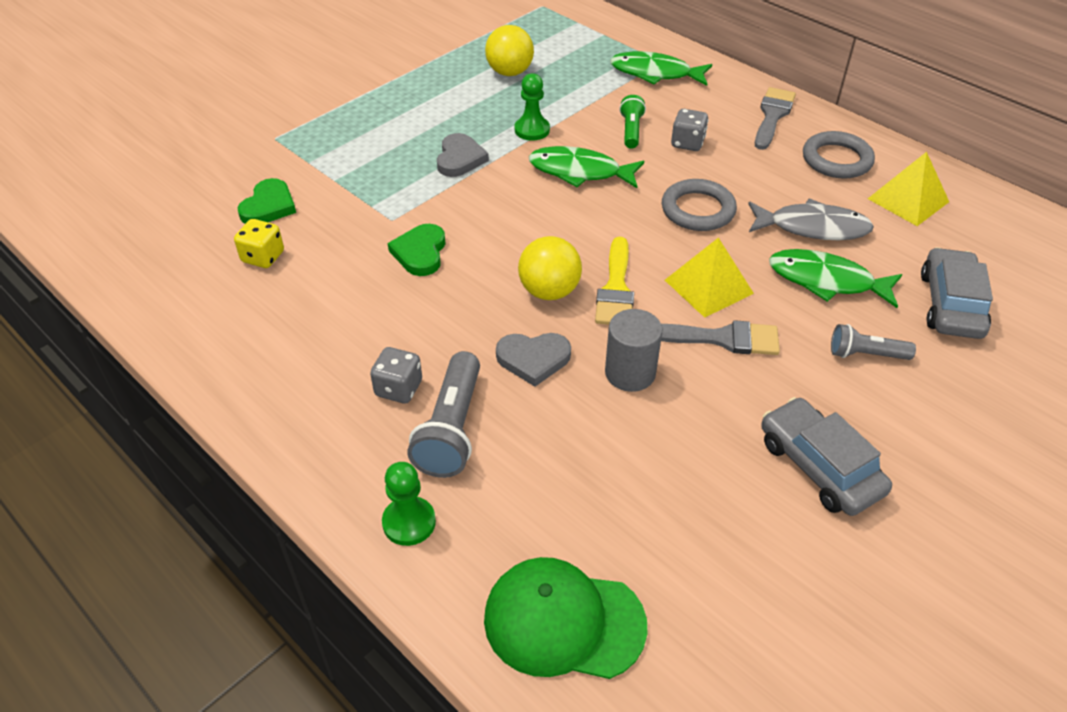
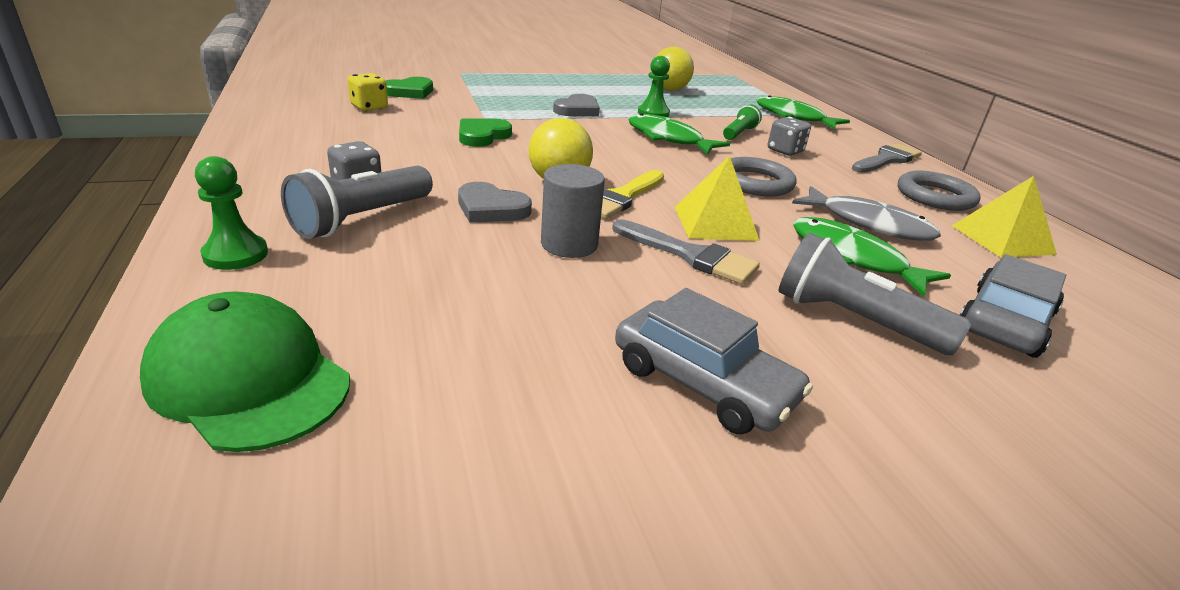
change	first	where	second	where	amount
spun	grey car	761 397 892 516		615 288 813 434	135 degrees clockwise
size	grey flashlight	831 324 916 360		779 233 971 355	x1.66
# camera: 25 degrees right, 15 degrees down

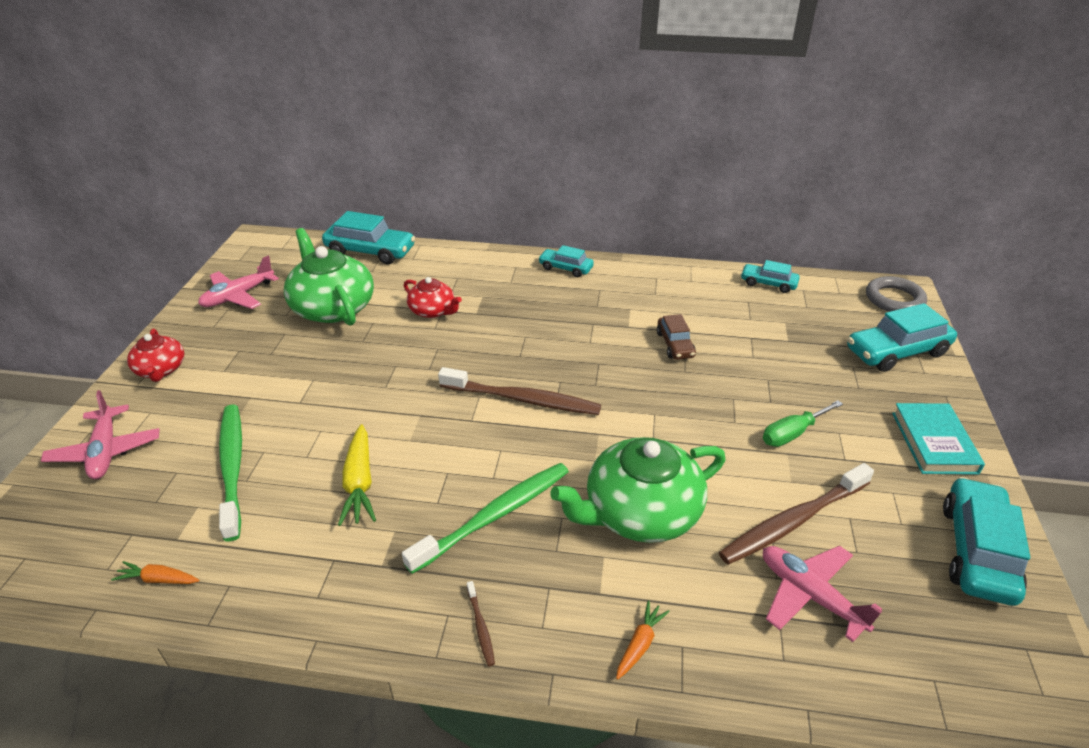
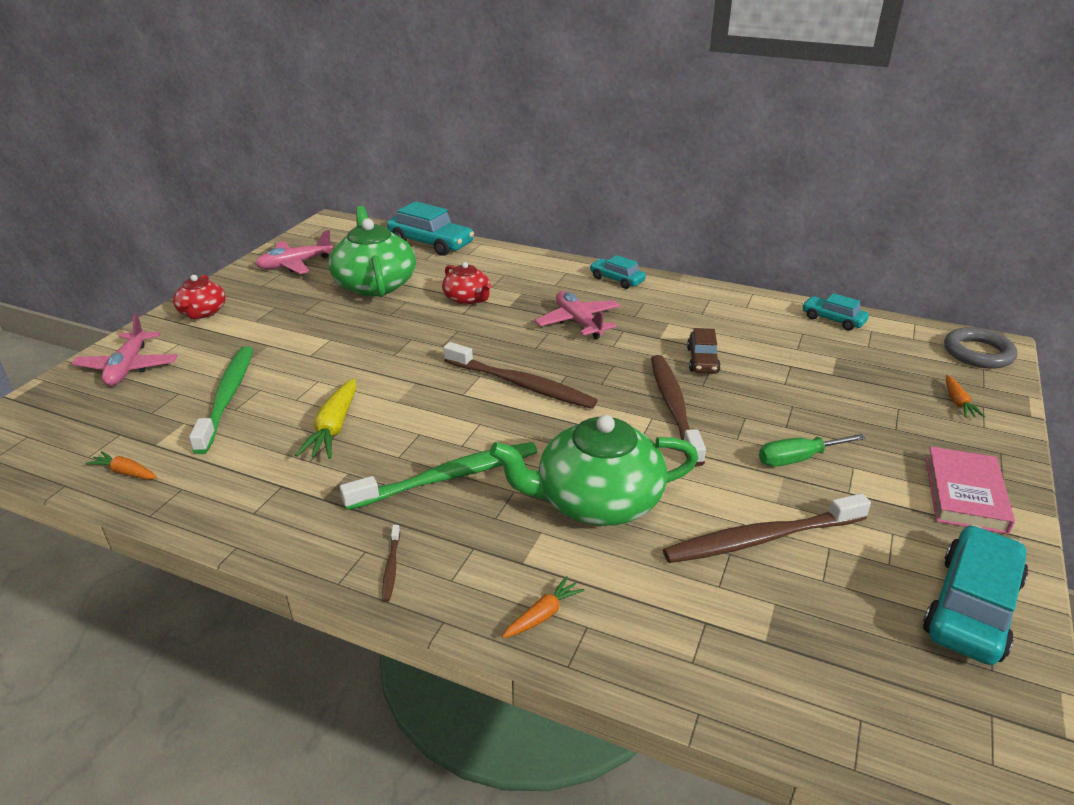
change	first	where	second	where	amount
relocated	pink plane	763 546 882 642		535 291 620 339	
appeared			brown toothbrush	651 355 706 467	
colour	turquoise book	892 403 985 475	pink book	926 446 1015 534	
exchanged	turquoise car	847 303 957 372	orange carrot	946 375 985 417	
# camera: 15 degrees right, 5 degrees down

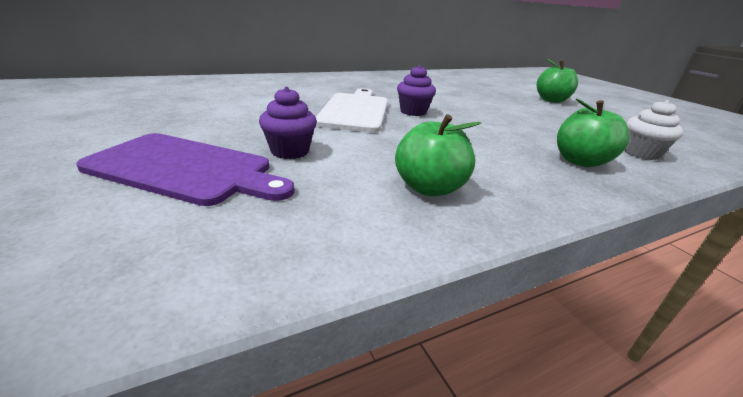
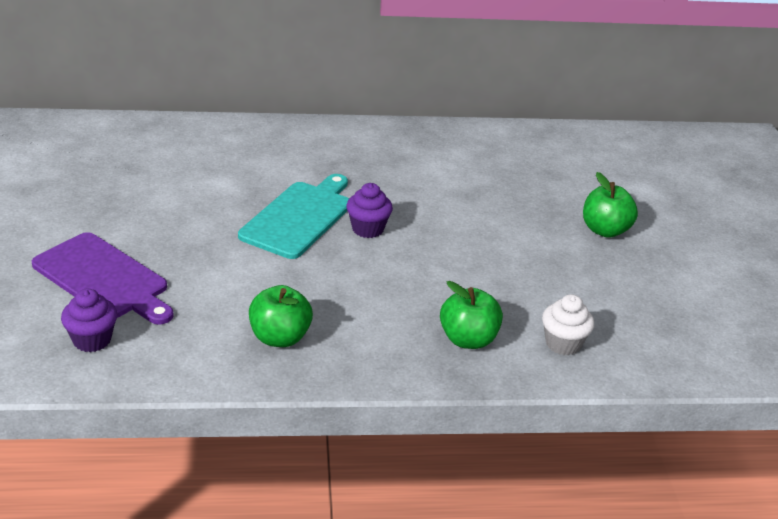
change	first	where	second	where	amount
relocated	purple cupcake	259 87 317 159		61 288 117 352	
colour	white cutting board	316 88 388 133	turquoise cutting board	238 174 349 259	
# camera: 20 degrees right, 5 degrees up

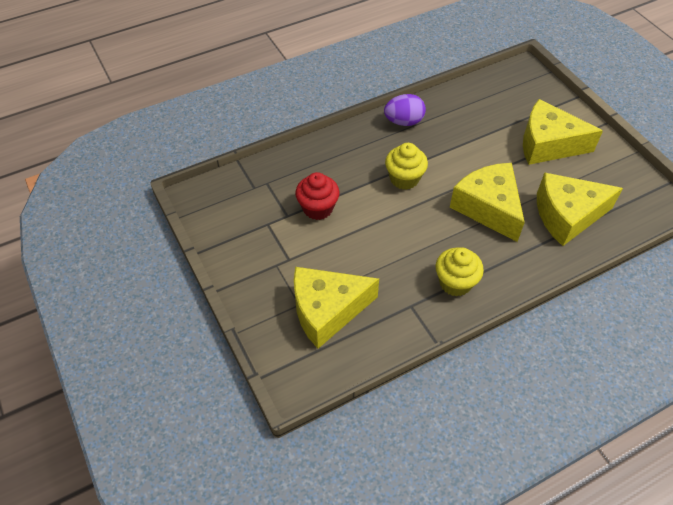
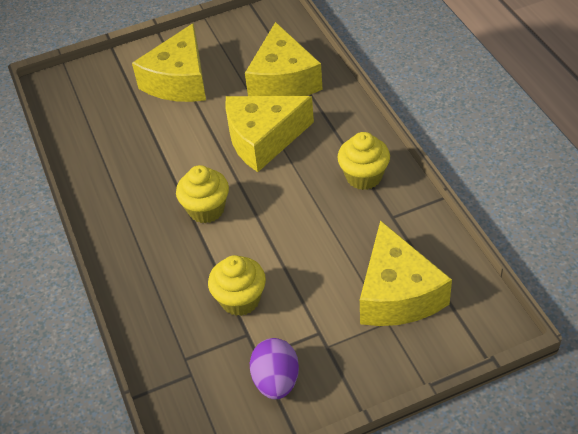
change	first	where	second	where	amount
colour	red cupcake	295 172 340 220	yellow cupcake	208 255 266 316	
relocated	purple egg	384 94 426 126		250 338 299 399	
# camera: 80 degrees left, 5 degrees down

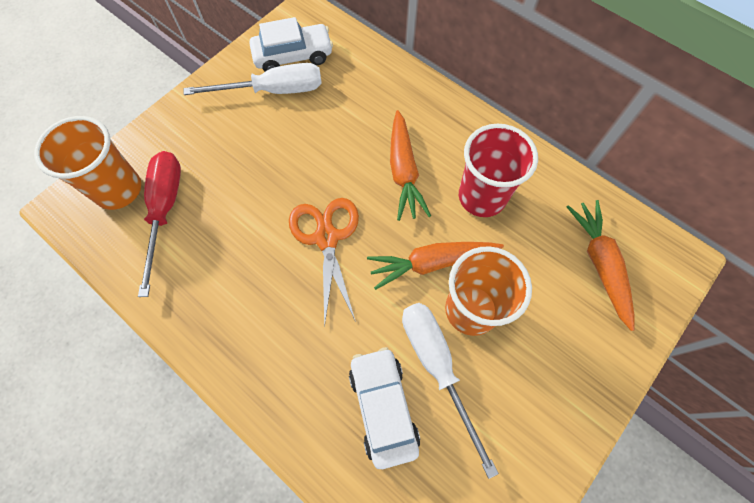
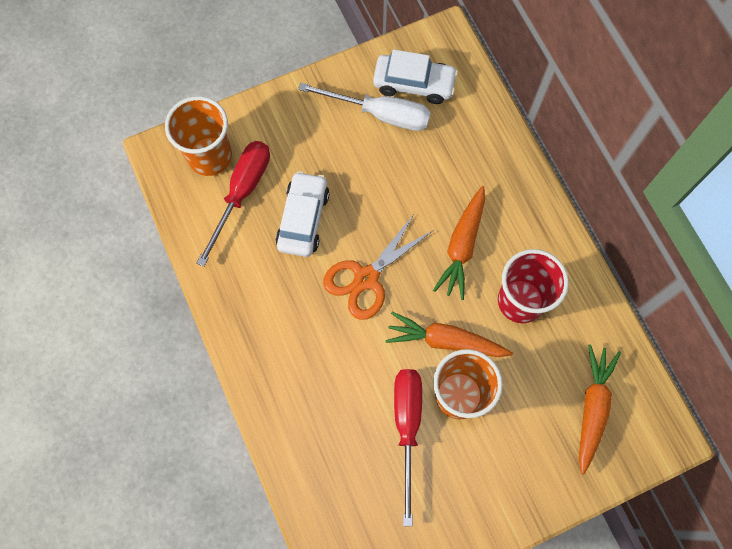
change	first	where	second	where	amount
relocated	white car	349 347 420 469		276 171 330 257	
spun	orange scissors	289 198 359 327		323 213 434 320	150 degrees counterclockwise
colour	white screwdriver	402 303 499 479	red screwdriver	394 369 422 526	
# camera: 25 degrees right, 5 degrees up

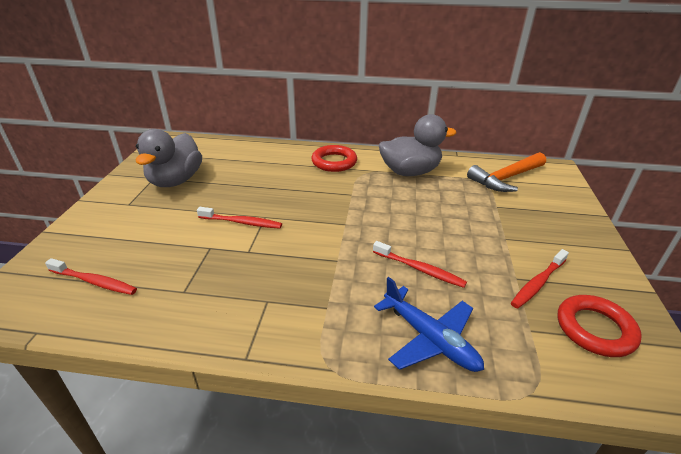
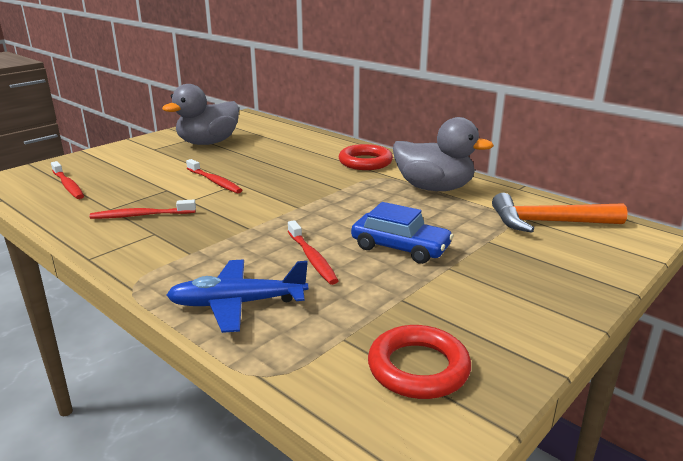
change	first	where	second	where	amount
relocated	red toothbrush	511 249 569 309		90 199 196 219	
spun	blue plane	374 277 484 372		166 260 308 333	90 degrees clockwise
appeared			blue car	351 202 454 264	
# camera: 35 degrees right, 10 degrees down

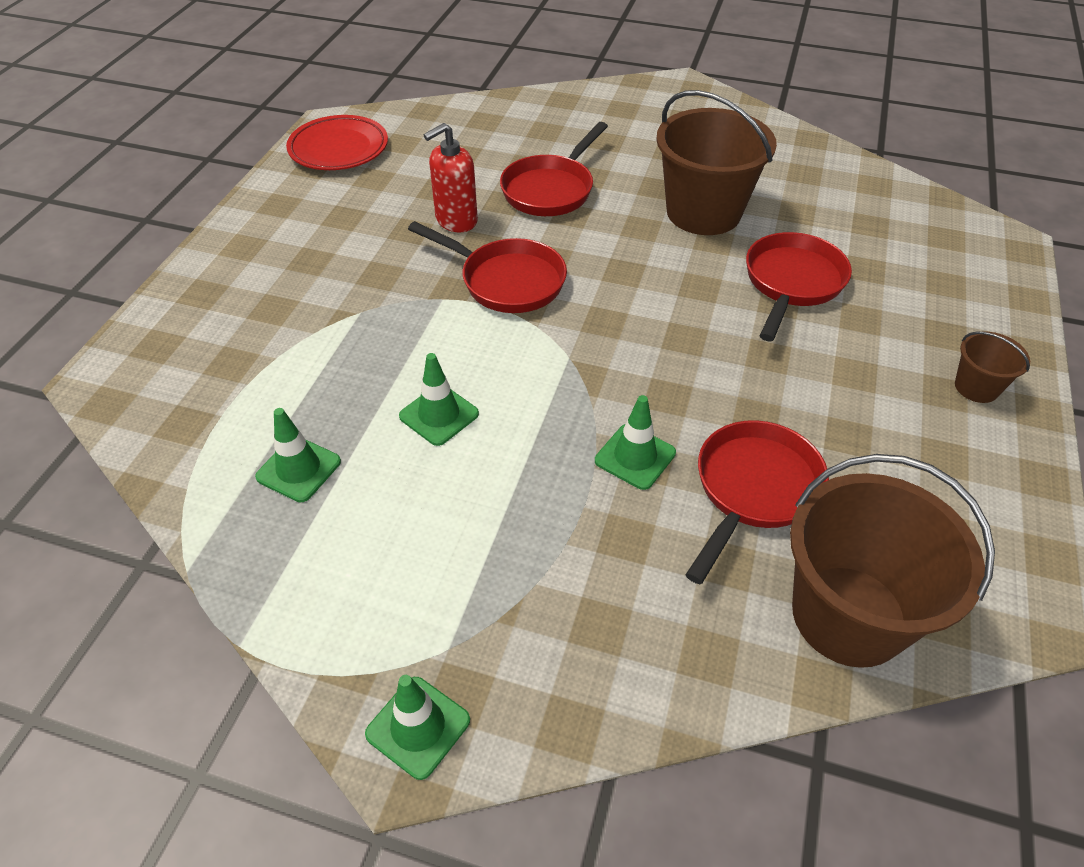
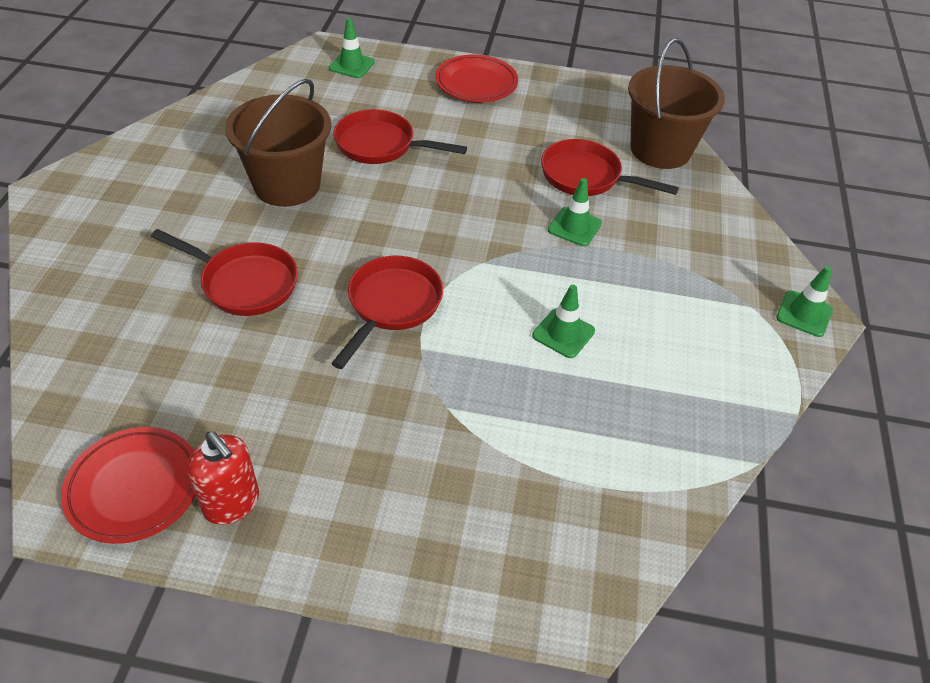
change	first	where	second	where	amount
relocated	red soap dispenser	424 123 478 232		187 431 259 525	
relocated	green traffic cone	255 408 341 502		329 18 375 78	
exchanged	brown bucket	955 332 1030 403	red plate	435 54 518 102	
# camera: 100 degrees left, 0 degrees up

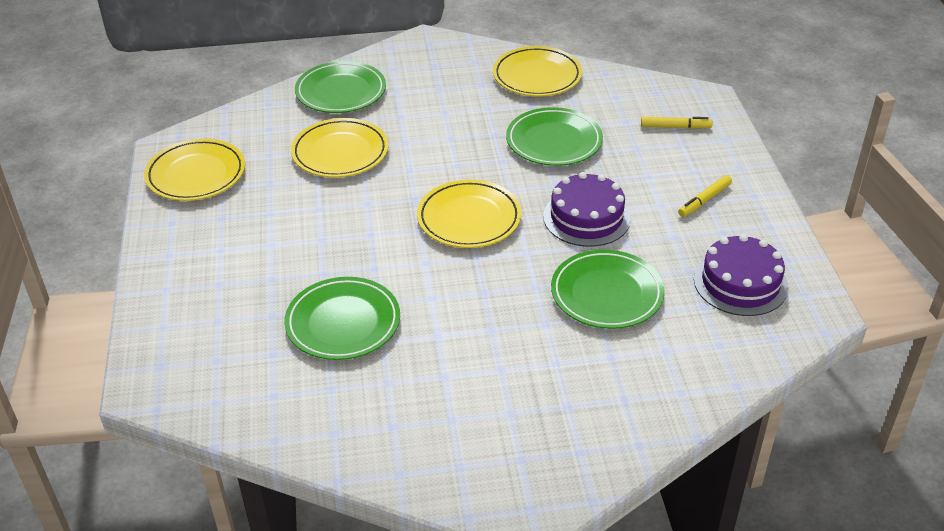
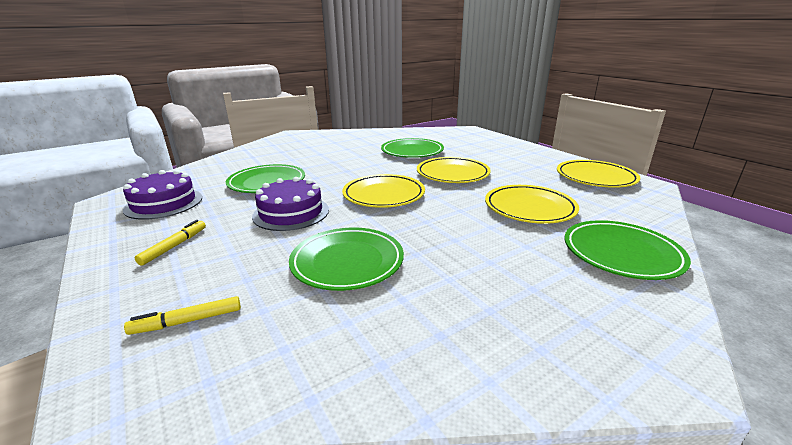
change	first	where	second	where	amount
relocated	yellow plate	493 46 582 96		417 157 491 183	
# camera: 155 degrees right, 15 degrees down

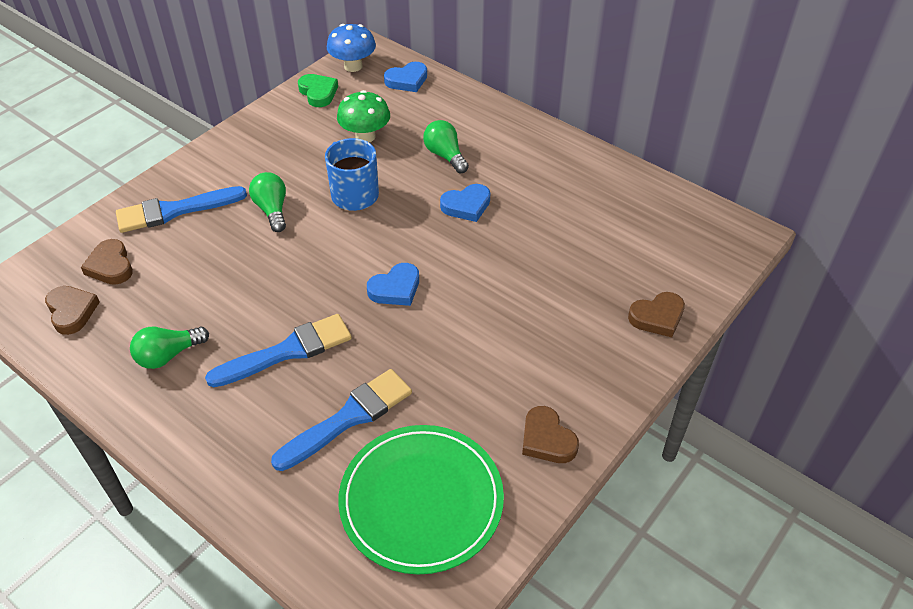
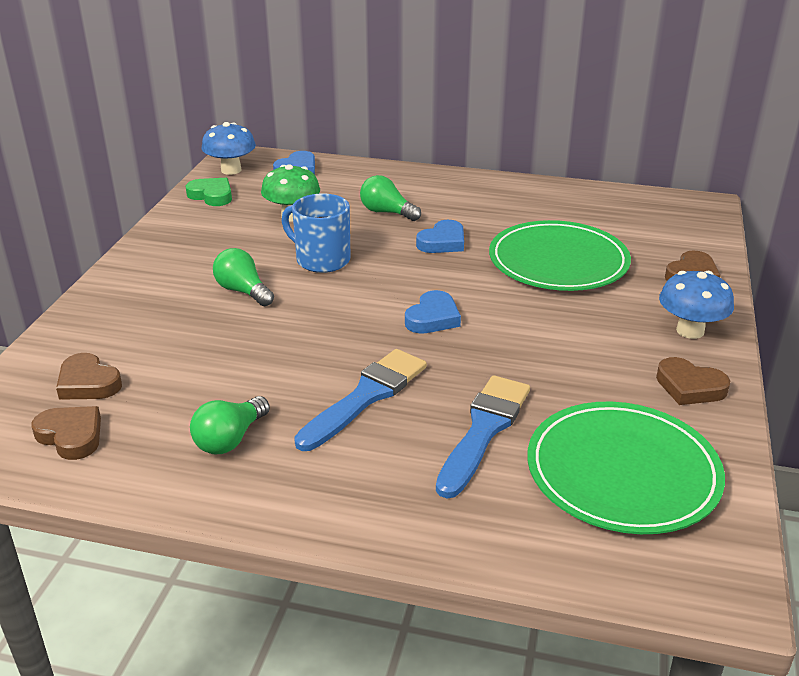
change	first	where	second	where	amount
appeared			green plate	489 220 631 291	
appeared			blue mushroom	659 271 734 339	
missing	blue brush	116 186 247 233			
# camera: 25 degrees left, 15 degrees down

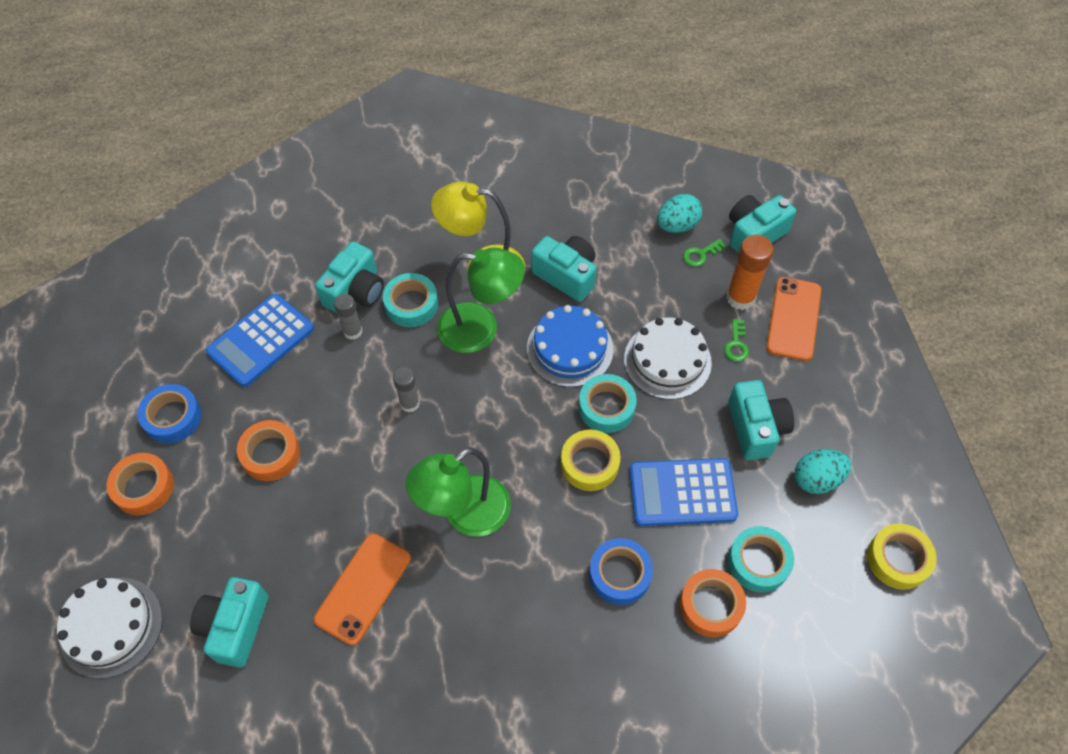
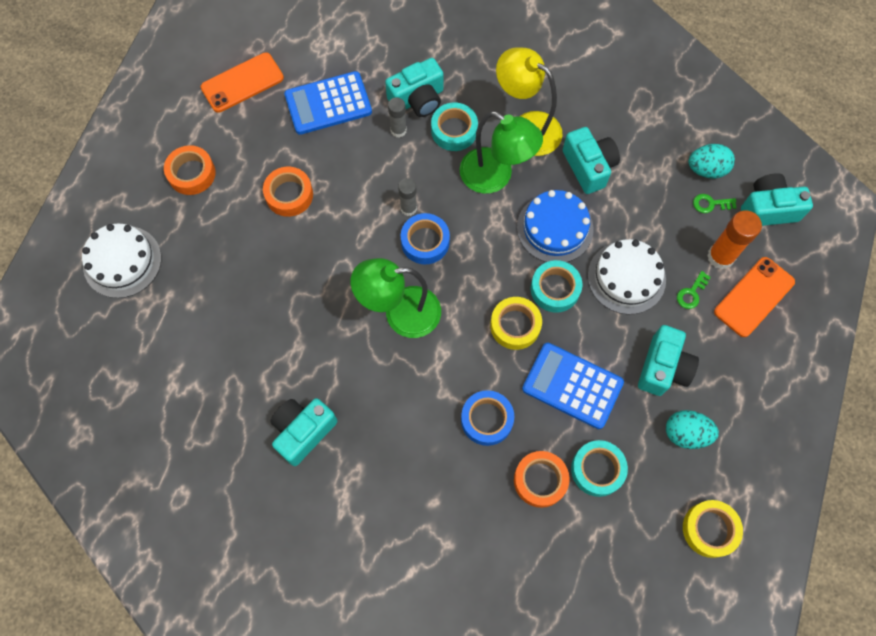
change	first	where	second	where	amount
relocated	orange phone	314 533 411 645		201 52 284 113	
relocated	turquoise camera	190 577 268 668		270 398 337 466	
relocated	blue tape	138 384 202 443		401 213 450 264	
# camera: 30 degrees right, 10 degrees up

